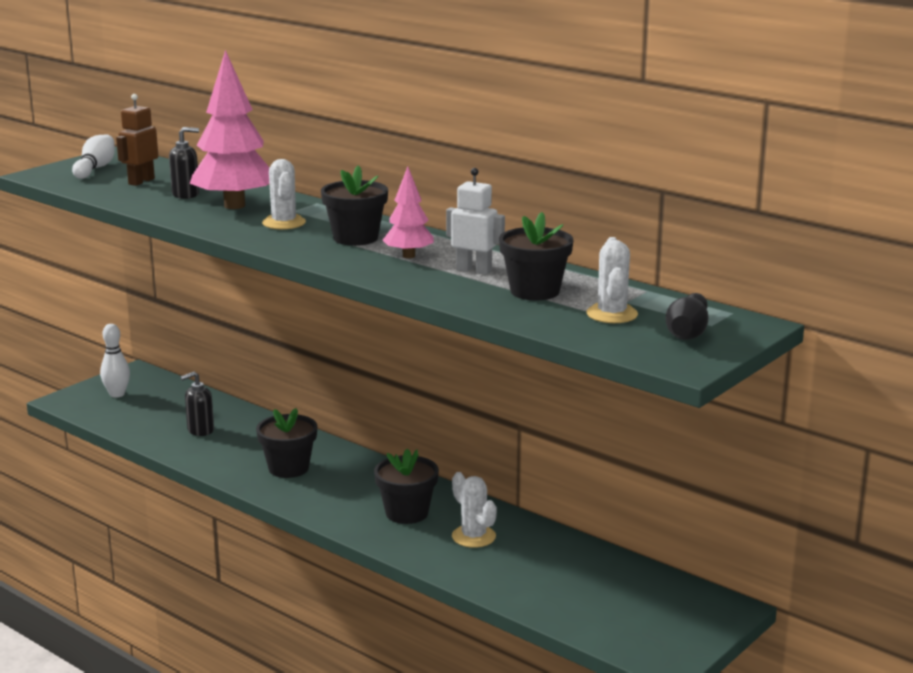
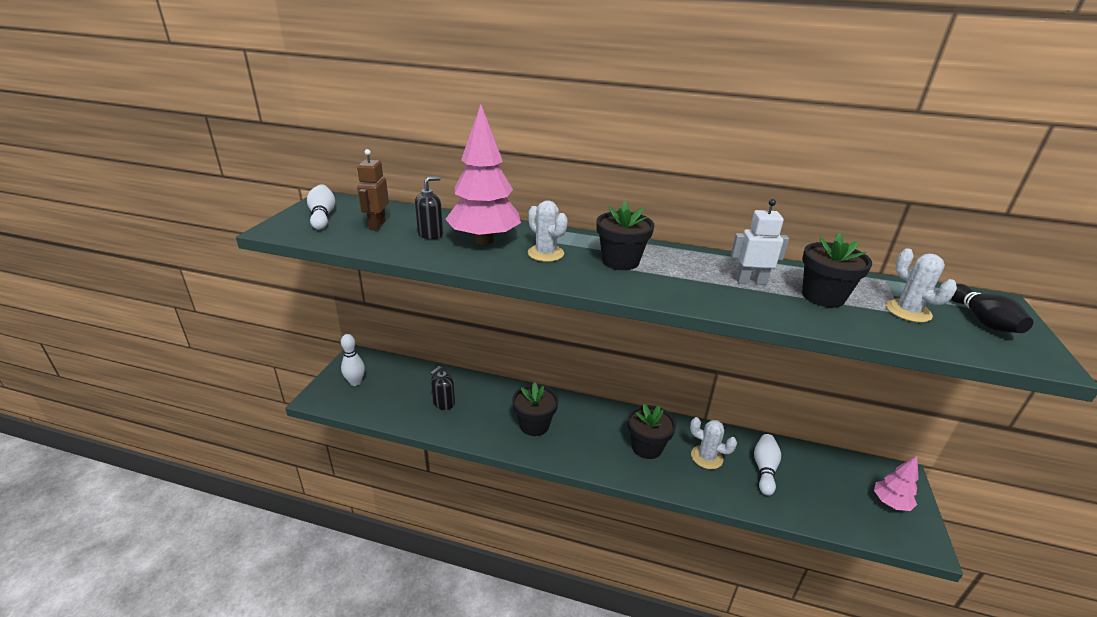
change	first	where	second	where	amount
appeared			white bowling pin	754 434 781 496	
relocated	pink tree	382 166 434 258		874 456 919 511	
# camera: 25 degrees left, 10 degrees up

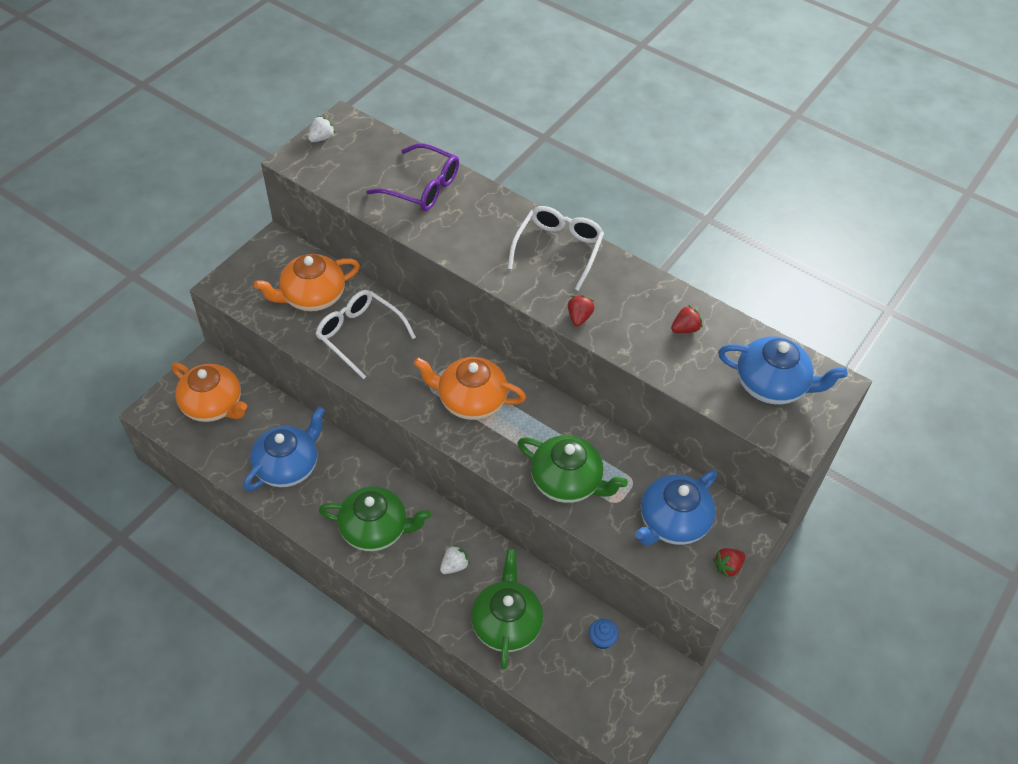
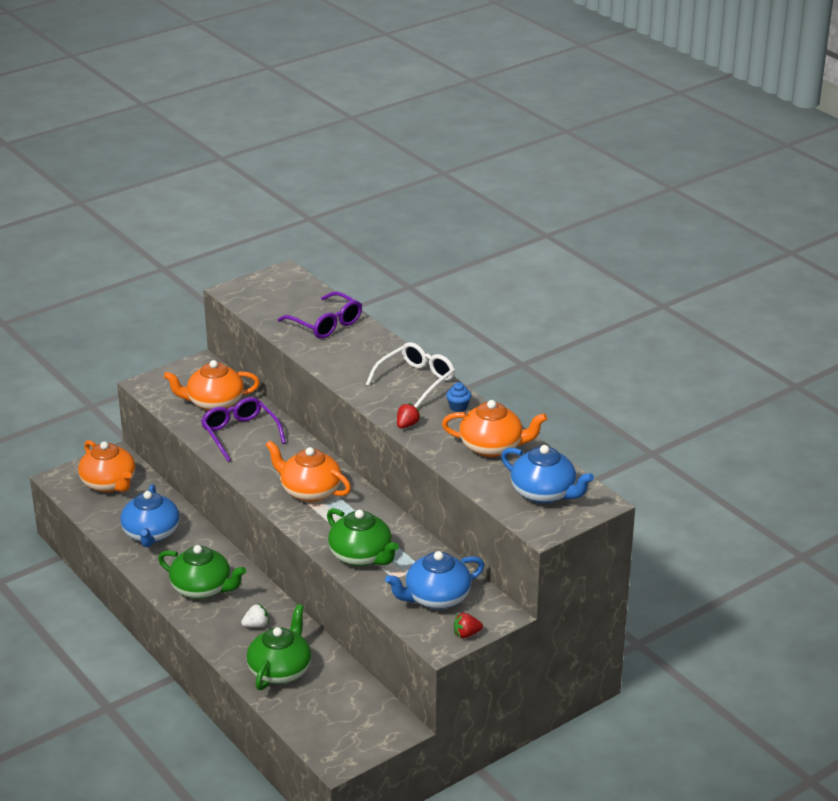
change	first	where	second	where	amount
spun	blue teapot	243 406 325 491		120 484 180 547	120 degrees clockwise
colour	white glasses	316 290 416 379	purple glasses	201 397 286 462	
exchanged	red strawberry	671 305 703 333	orange teapot	442 400 547 457	
relocated	blue cupcake	589 619 619 649		446 382 471 412	
missing	white strawberry	308 116 335 142			
# camera: 20 degrees right, 20 degrees down

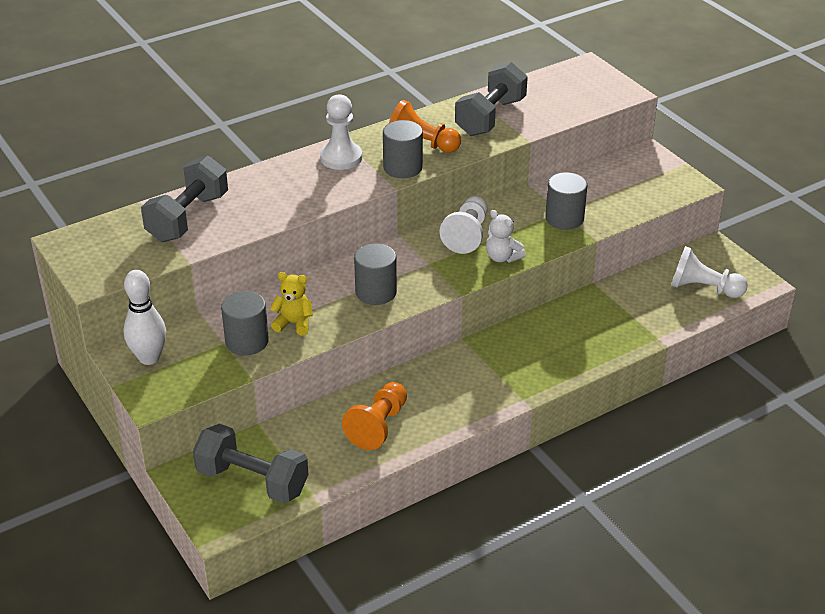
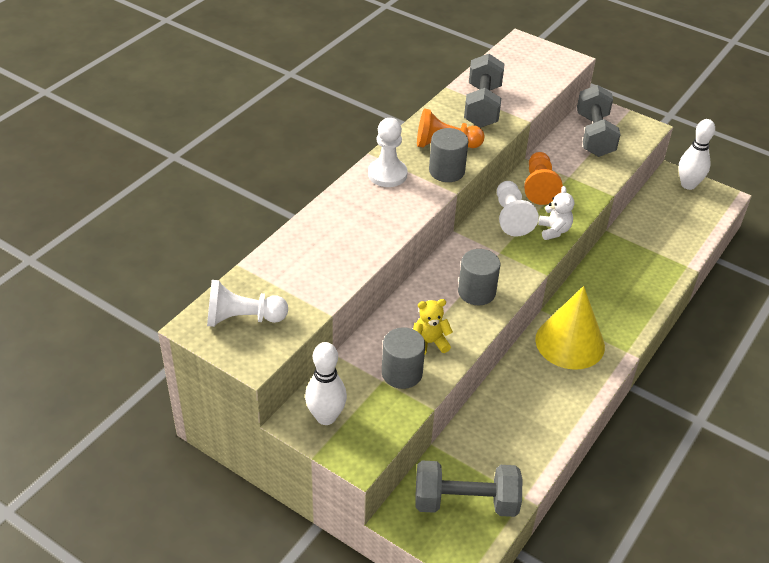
change	first	where	second	where	amount
relocated	white pawn	671 246 748 298		207 280 288 327	
relocated	orange pawn	342 382 407 450		524 152 563 205	
appeared			yellow cone	535 286 605 369	
spun	white teddy bear	486 210 526 263		538 186 574 240	120 degrees counterclockwise
relocated	grey dumbbell	141 156 228 242		577 85 620 157	
appeared			white bowling pin	678 119 715 190	
missing	grey cylinder	545 172 587 230			
# camera: 25 degrees left, 5 degrees up

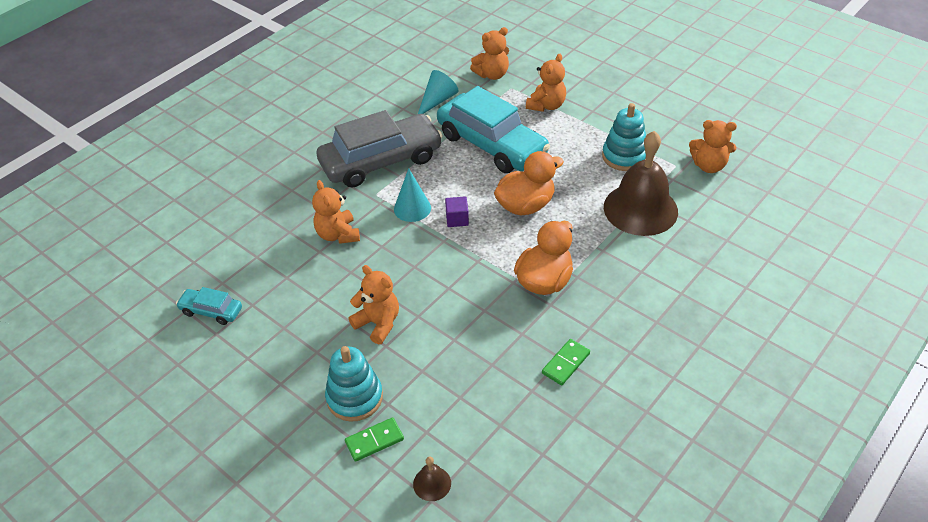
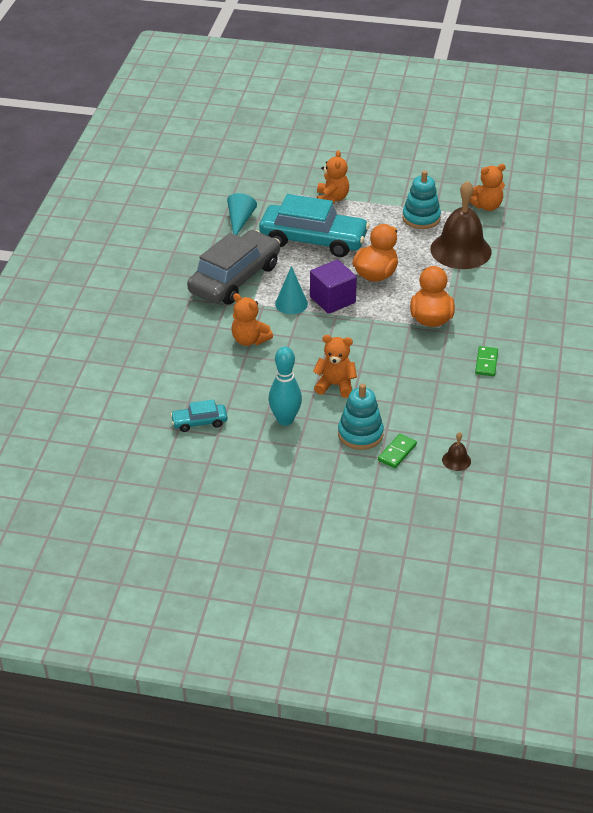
change	first	where	second	where	amount
appeared			turquoise bowling pin	268 347 302 425	
size	purple cube	445 196 469 227		310 260 357 314	x1.87
missing	orange teddy bear	470 27 509 80			
# camera: 30 degrees left, 5 degrees down

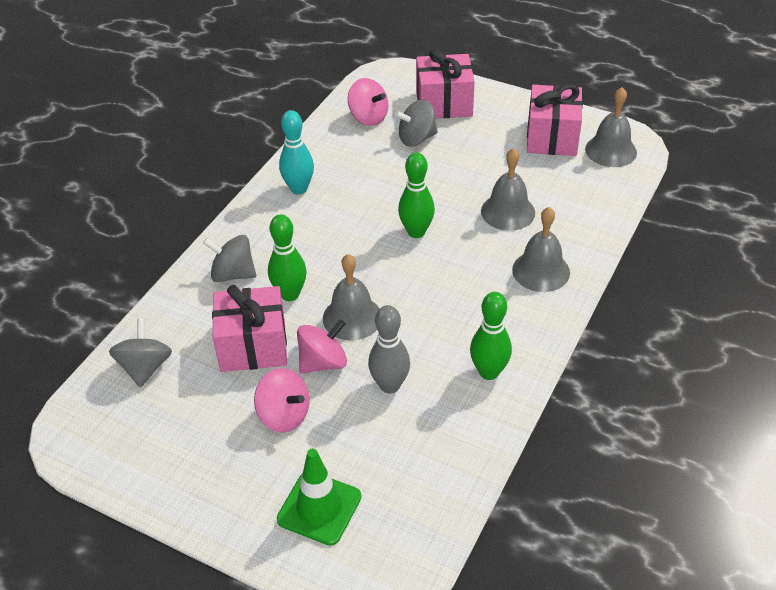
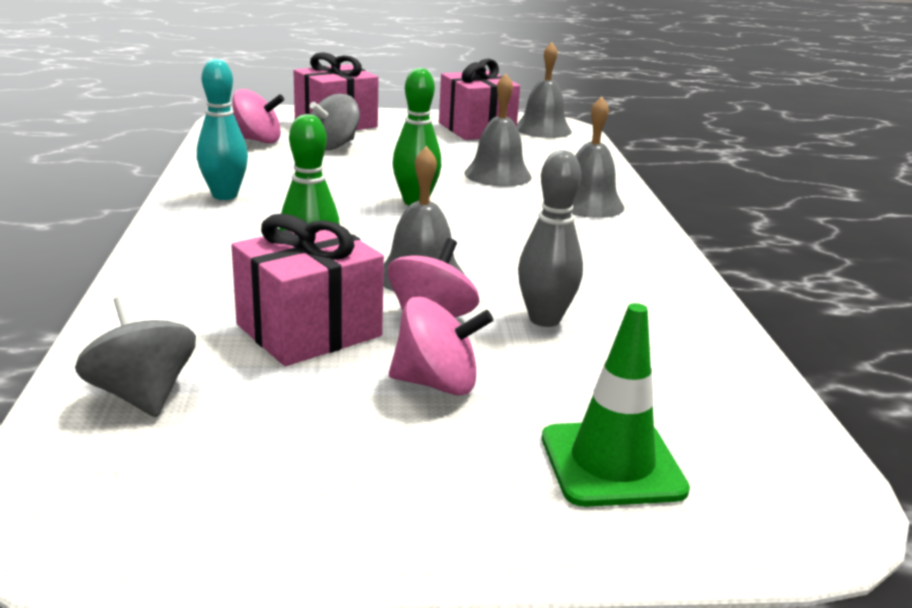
change	first	where	second	where	amount
missing	grey spinning top	203 235 256 282			
missing	green bowling pin	470 292 512 380			
# camera: 35 degrees left, 20 degrees down

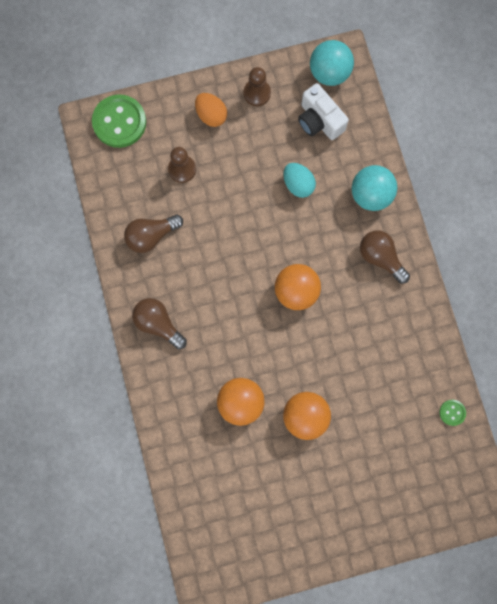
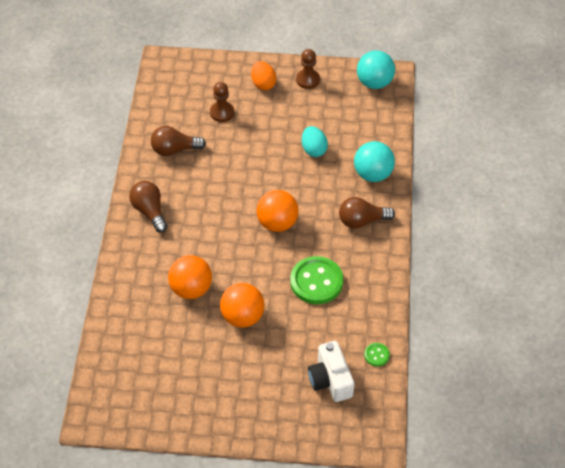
change	first	where	second	where	amount
relocated	green button	92 95 146 148		290 256 343 304	
relocated	white camera	298 83 349 140		308 341 354 402	
spun	brown light bulb	360 230 410 284		339 197 395 229	75 degrees counterclockwise
# camera: 20 degrees right, 25 degrees down

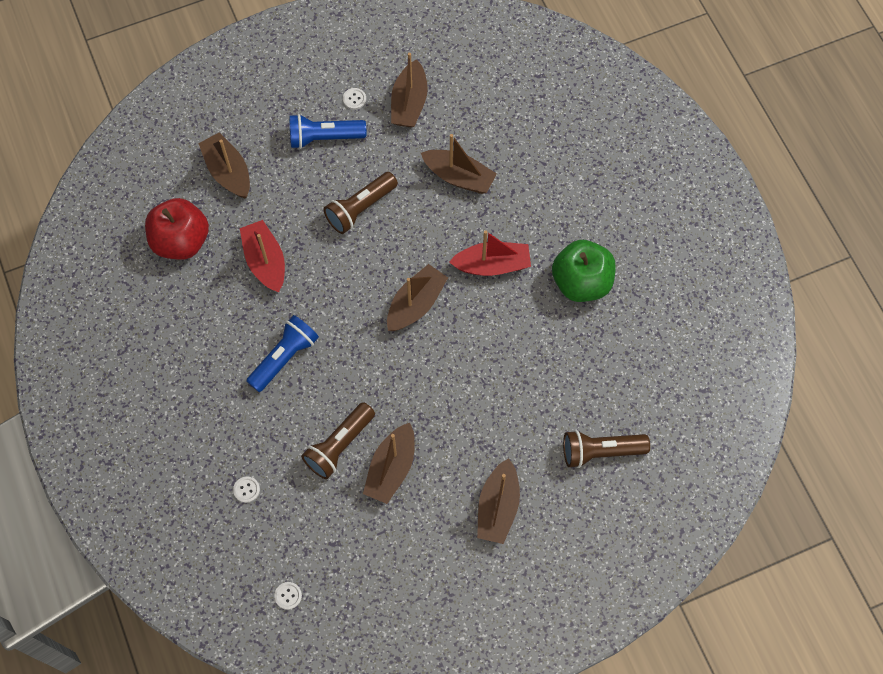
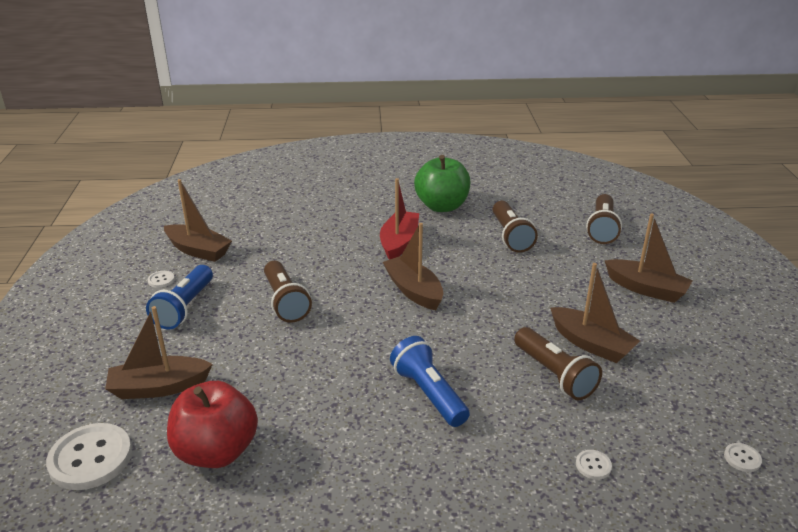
change	first	where	second	where	amount
appeared			white button	46 423 132 490	
appeared			brown flashlight	493 201 538 253	
missing	red boat	240 220 285 292			
missing	brown boat	421 134 497 194			
# camera: 70 degrees left, 35 degrees down

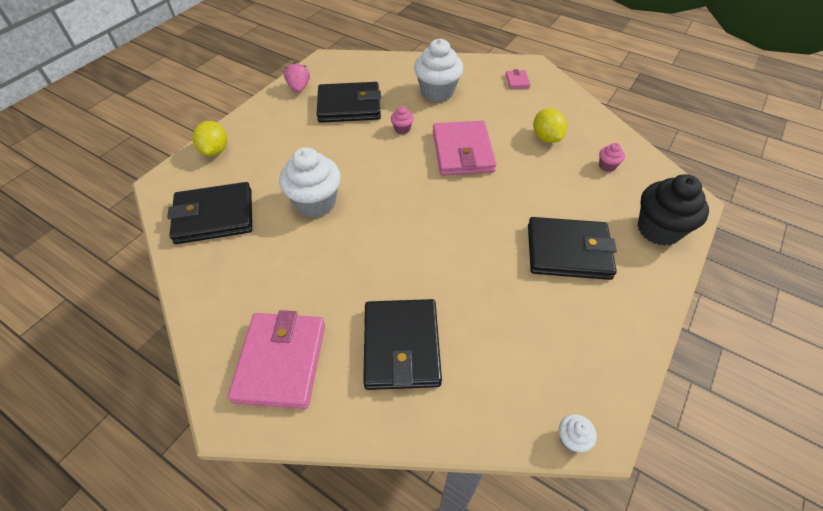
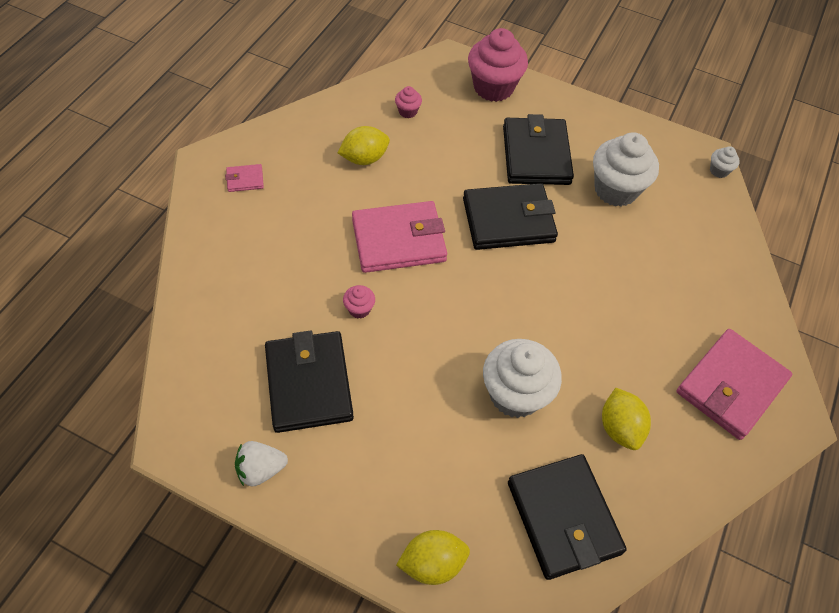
change	first	where	second	where	amount
colour	pink strawberry	284 62 310 93	white strawberry	235 441 288 487	
relocated	black wallet	363 299 442 390		463 183 558 250	
colour	black cupcake	638 174 709 246	pink cupcake	468 28 528 102	
relocated	white cupcake	414 39 463 102		593 133 659 207	
appeared			yellow lemon	602 388 651 450	
spun	pink wallet	228 310 325 409		676 329 792 440	45 degrees counterclockwise
# camera: 100 degrees left, 5 degrees up

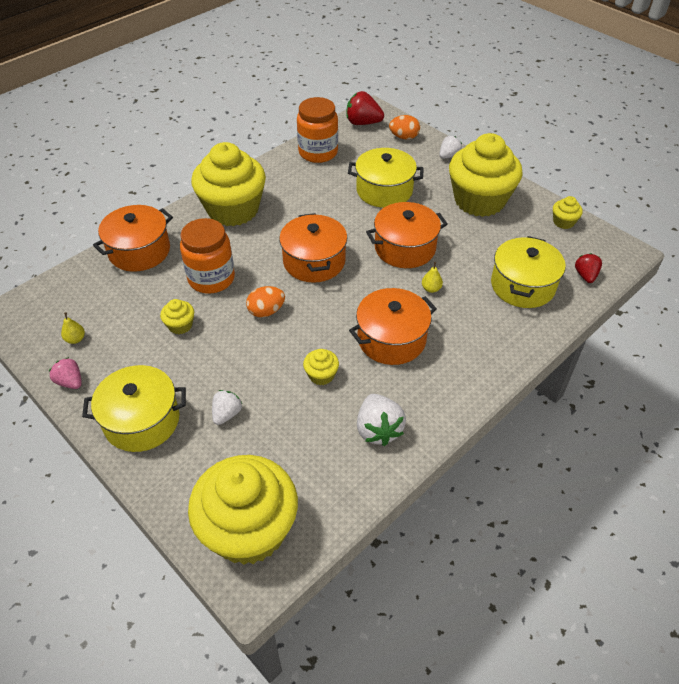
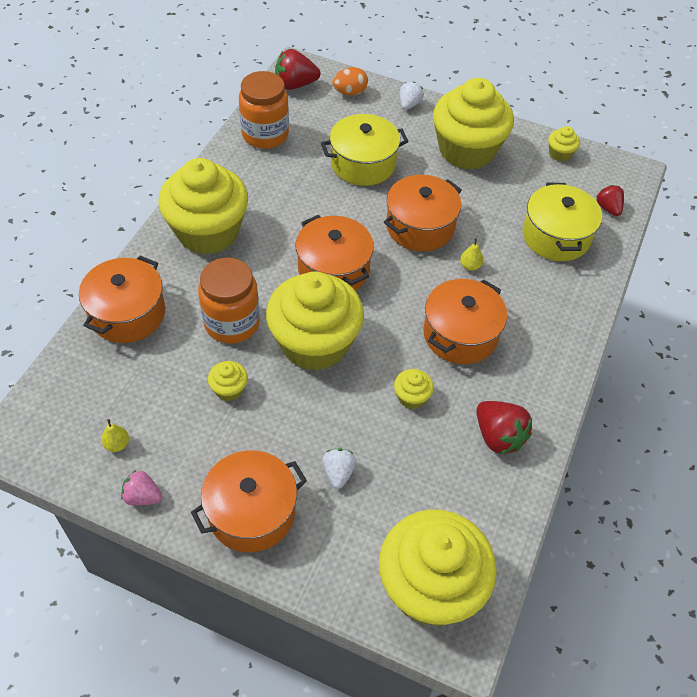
change	first	where	second	where	amount
colour	yellow pot	82 365 186 452	orange pot	191 450 307 552	
exchanged	orange egg	246 286 285 318	yellow cupcake	266 272 364 371	
colour	white strawberry	357 394 406 446	red strawberry	476 401 532 455	
# camera: 25 degrees left, 5 degrees up

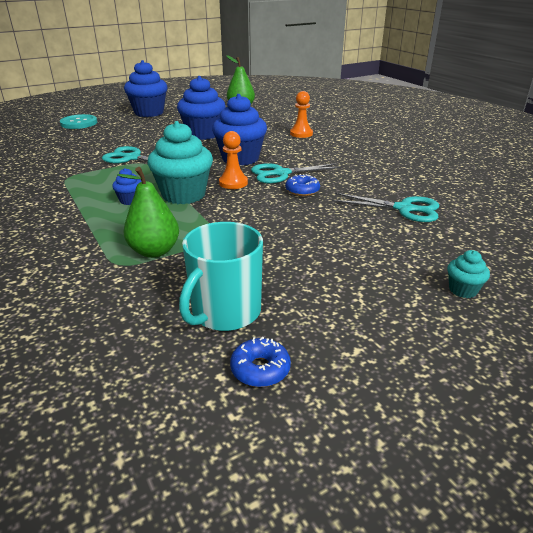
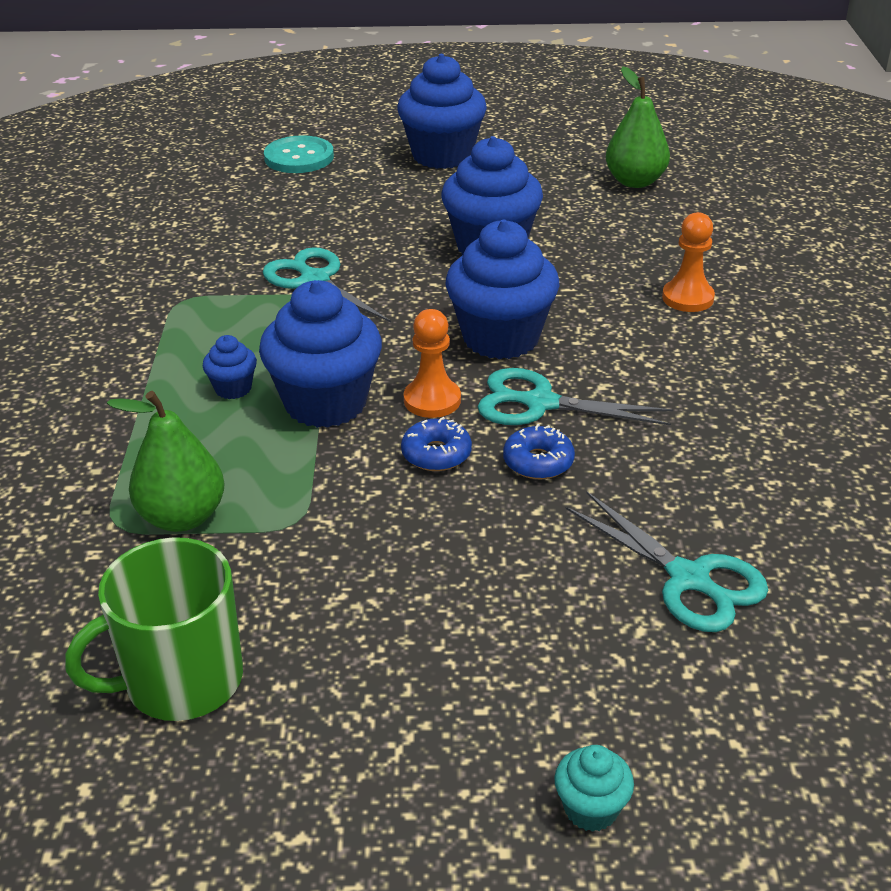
change	first	where	second	where	amount
colour	turquoise mug	179 222 263 331	green mug	65 537 243 721	
colour	turquoise cupcake	147 121 213 204	blue cupcake	259 280 382 428	
relocated	blue donut	230 337 291 387		401 417 472 471	
# camera: 30 degrees right, 5 degrees up

